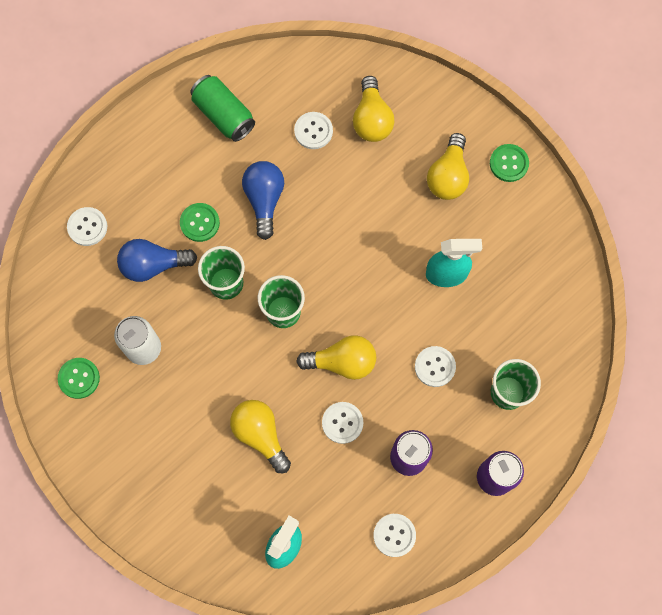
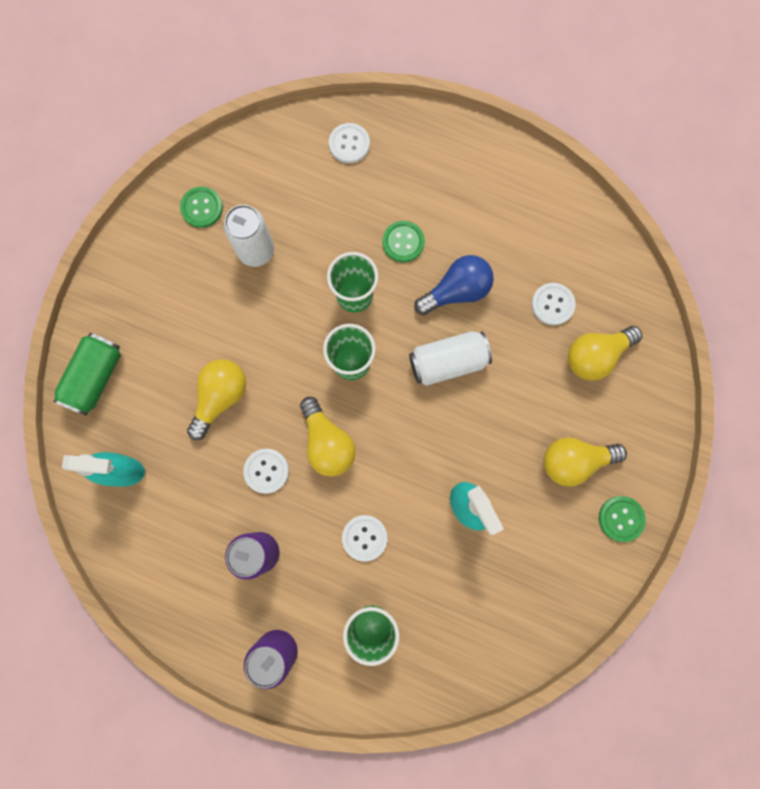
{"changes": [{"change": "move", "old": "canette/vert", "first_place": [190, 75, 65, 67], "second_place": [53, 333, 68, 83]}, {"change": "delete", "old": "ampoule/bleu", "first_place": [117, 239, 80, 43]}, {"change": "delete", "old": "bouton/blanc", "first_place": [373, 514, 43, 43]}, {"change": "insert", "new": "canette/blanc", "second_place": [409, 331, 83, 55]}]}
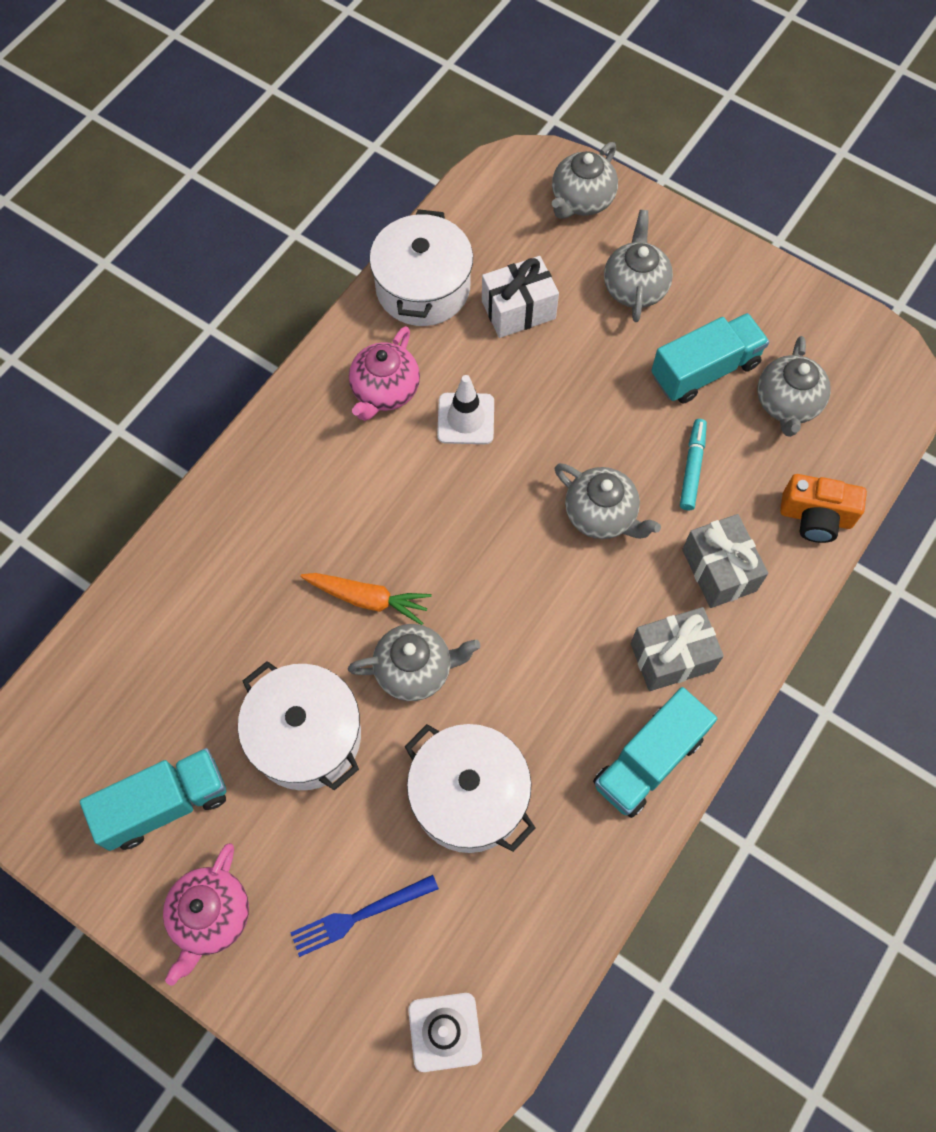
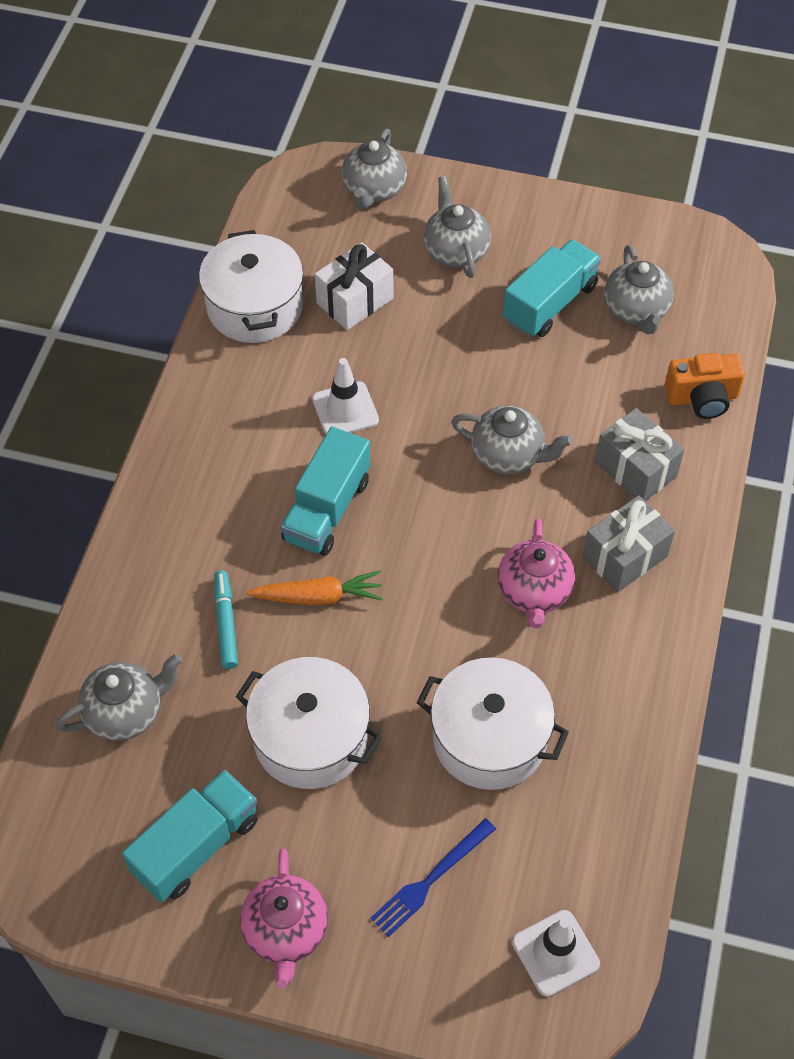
{"changes": [{"change": "move", "old": "théière/rose", "first_place": [349, 326, 71, 95], "second_place": [498, 519, 77, 109]}, {"change": "move", "old": "feutre/turquoise", "first_place": [680, 419, 27, 92], "second_place": [214, 571, 24, 98]}, {"change": "move", "old": "théière/gris", "first_place": [348, 624, 133, 77], "second_place": [56, 653, 126, 88]}, {"change": "move", "old": "camion/turquoise", "first_place": [593, 687, 124, 131], "second_place": [281, 427, 89, 129]}]}
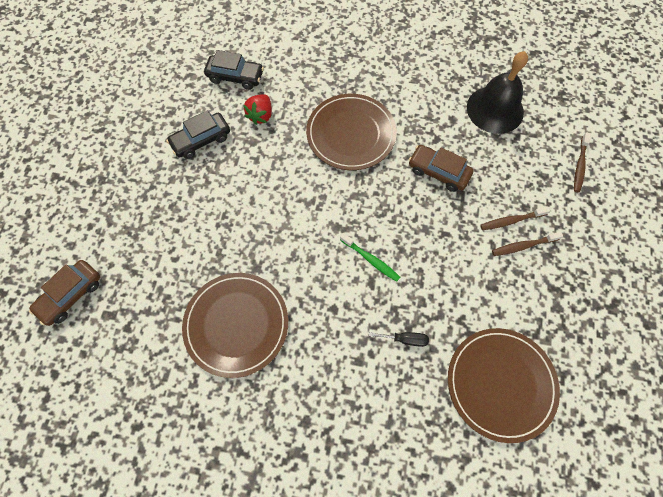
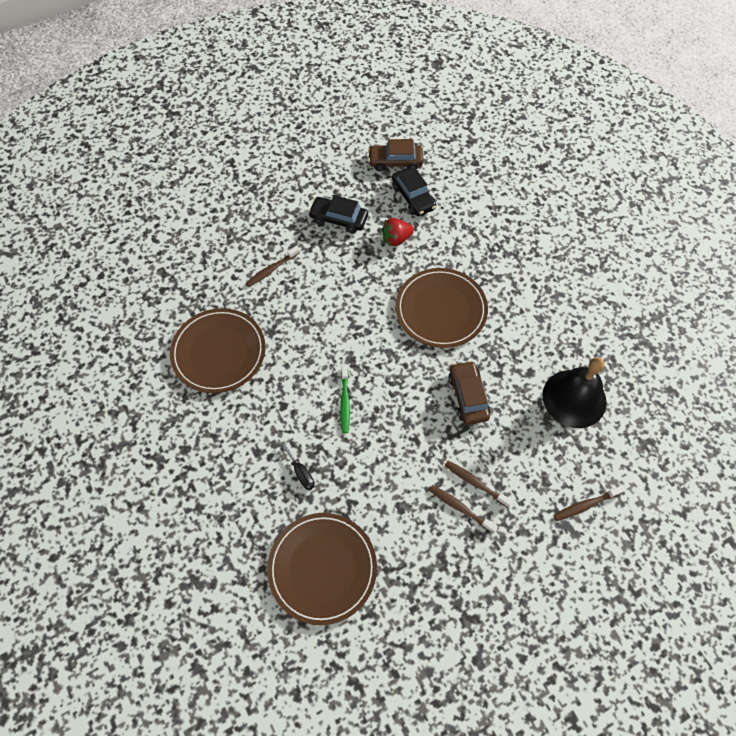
{"changes": [{"change": "move", "old": "voiture/marron", "first_place": [29, 260, 71, 66], "second_place": [368, 139, 56, 32]}, {"change": "insert", "new": "brosse à dents/marron", "second_place": [245, 246, 55, 41]}]}
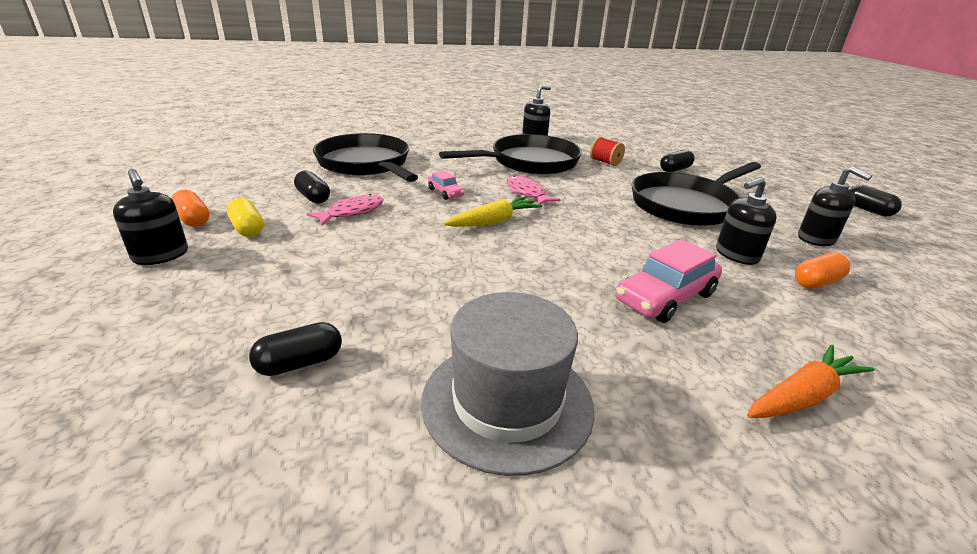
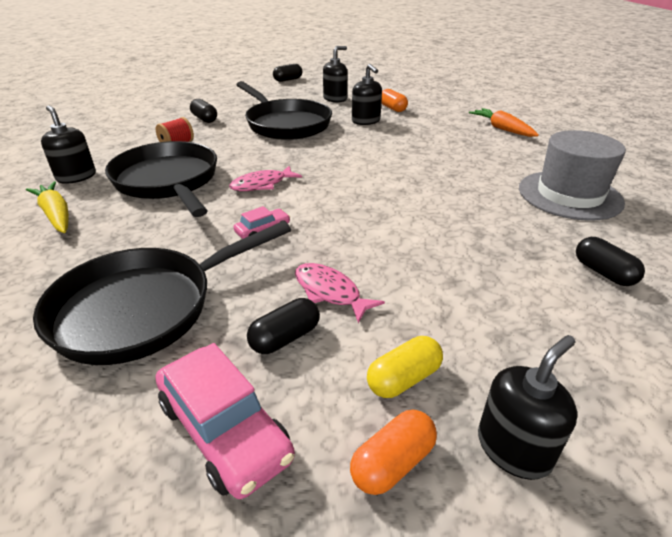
{"changes": [{"change": "move", "old": "carotte/jaune", "first_place": [444, 196, 98, 31], "second_place": [26, 181, 43, 52]}, {"change": "move", "old": "voiture/rose", "first_place": [615, 239, 107, 84], "second_place": [155, 343, 140, 156]}]}
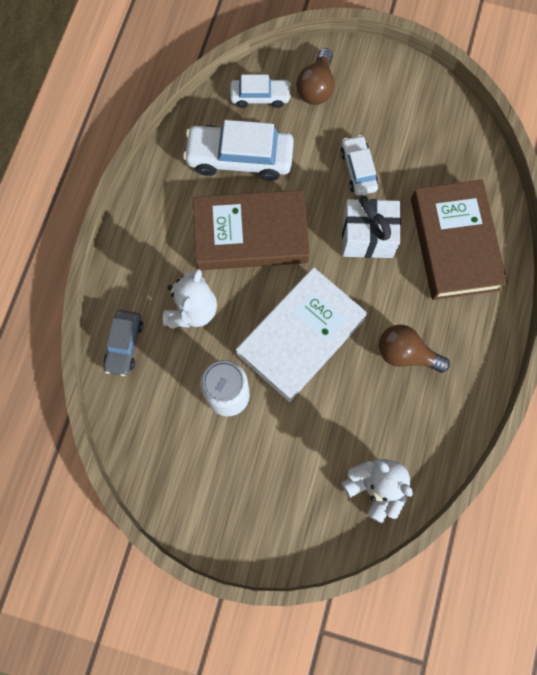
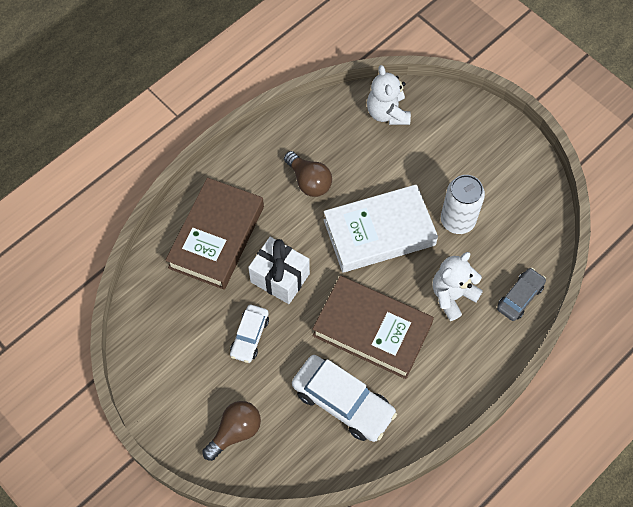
{"changes": [{"change": "delete", "old": "voiture/blanc", "first_place": [230, 75, 61, 33]}]}
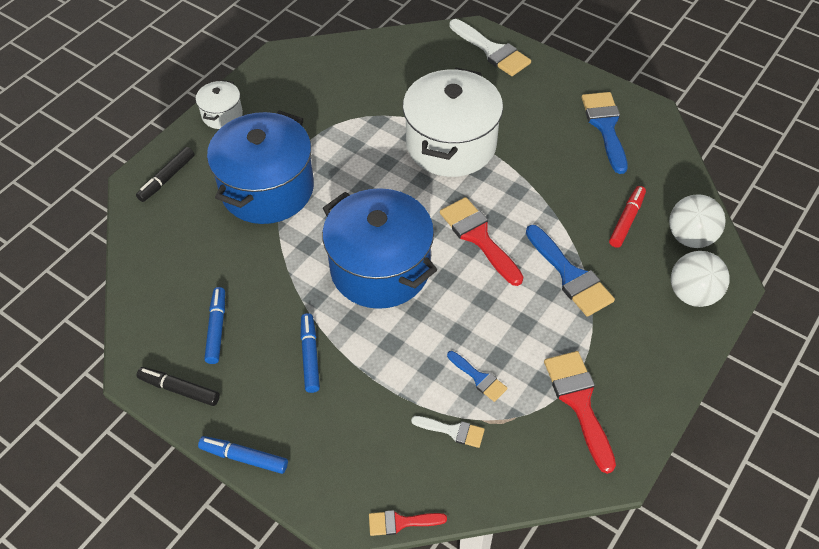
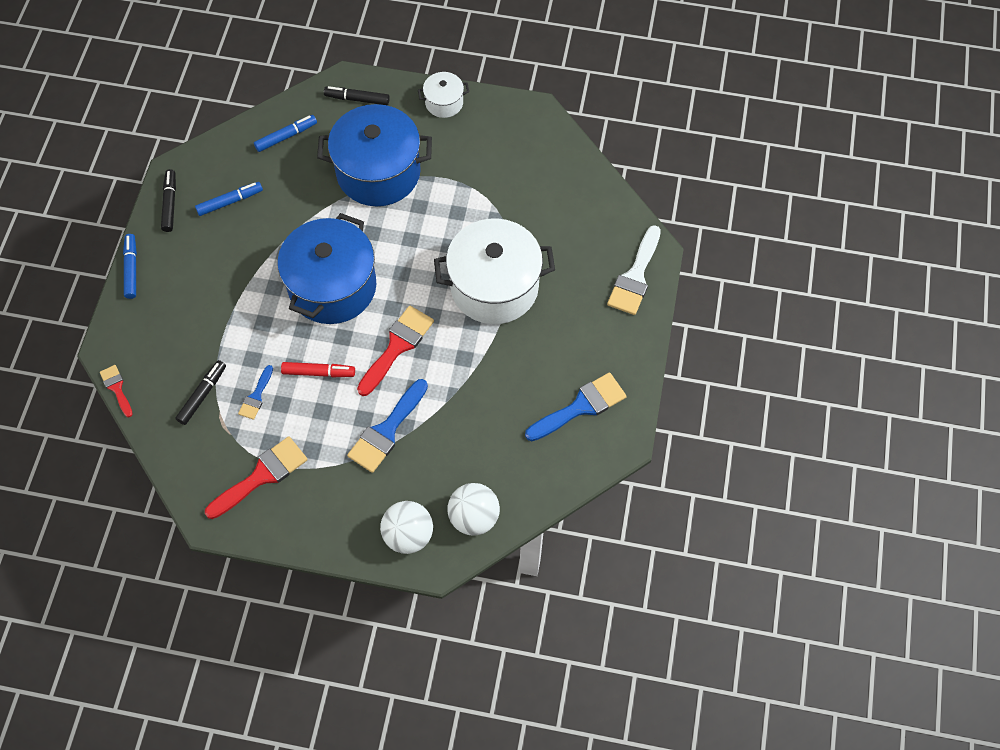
{"changes": [{"change": "move", "old": "feutre/rouge", "first_place": [609, 186, 37, 62], "second_place": [281, 362, 74, 15]}, {"change": "move", "old": "feutre/bleu", "first_place": [301, 313, 19, 80], "second_place": [254, 115, 63, 37]}, {"change": "replace", "old": "pinceau/blanc", "new": "feutre/noir", "first_place": [411, 416, 74, 32], "second_place": [175, 360, 51, 65]}]}
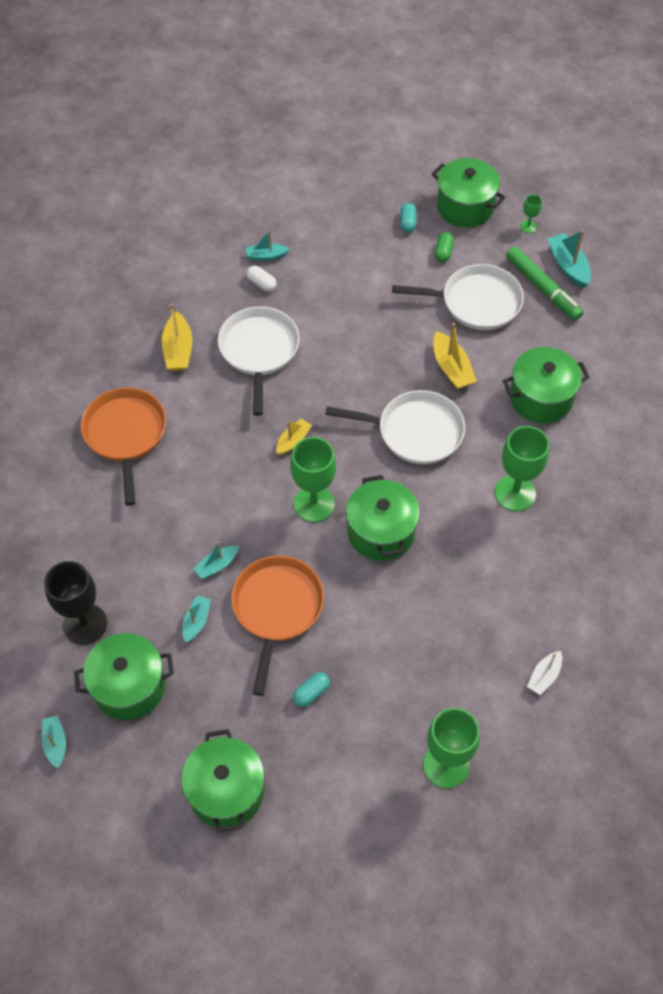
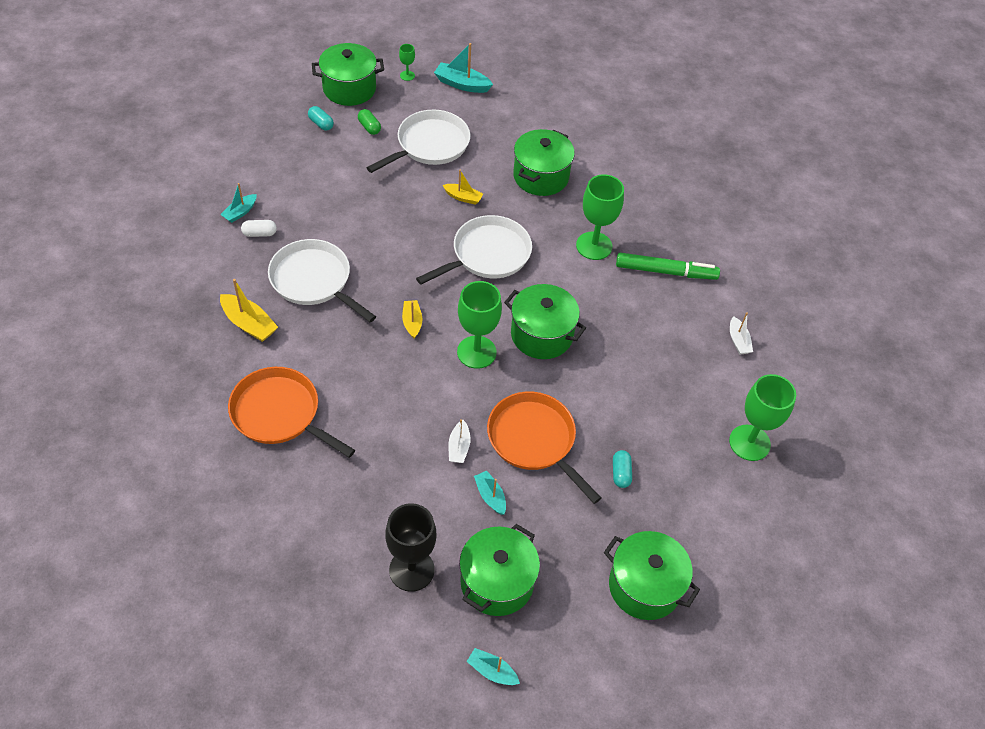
{"changes": [{"change": "move", "old": "feutre/vert", "first_place": [506, 247, 77, 74], "second_place": [616, 253, 104, 27]}, {"change": "resize", "old": "bateau/jaune", "first_place": [433, 323, 44, 66], "second_place": [443, 170, 40, 35], "factor": 0.64}, {"change": "recolor", "old": "bateau/turquoise", "new": "bateau/blanc", "first_place": [193, 542, 46, 37], "second_place": [449, 419, 22, 44]}]}
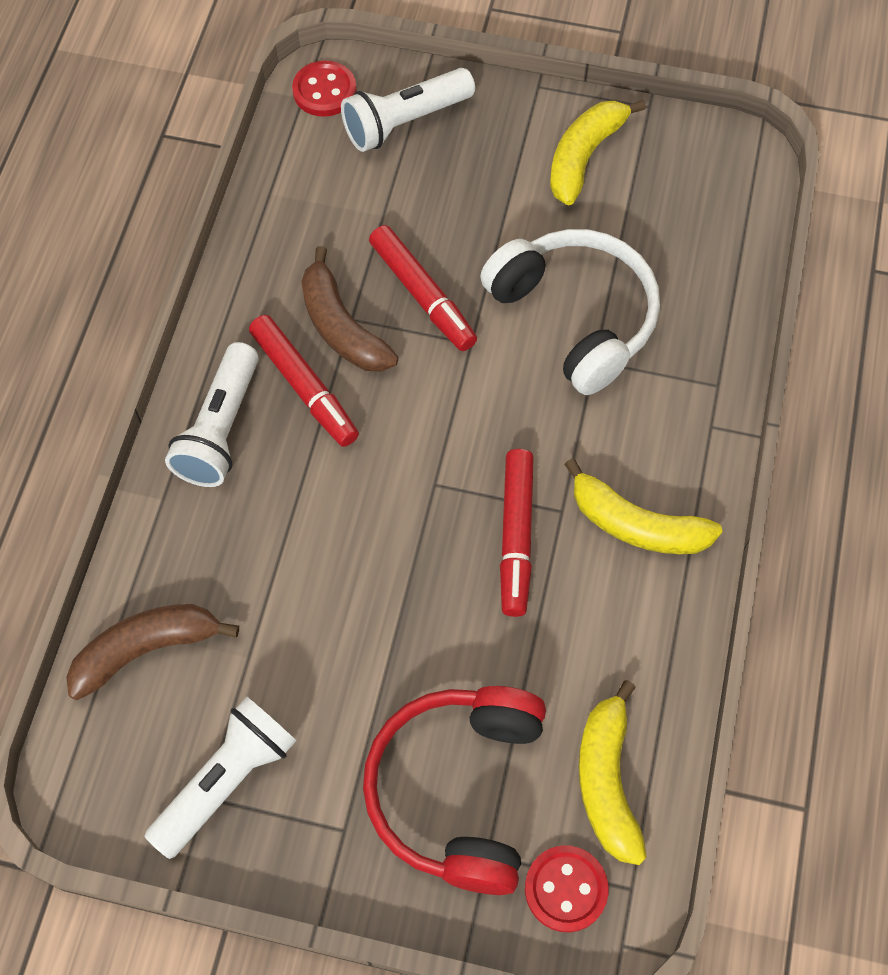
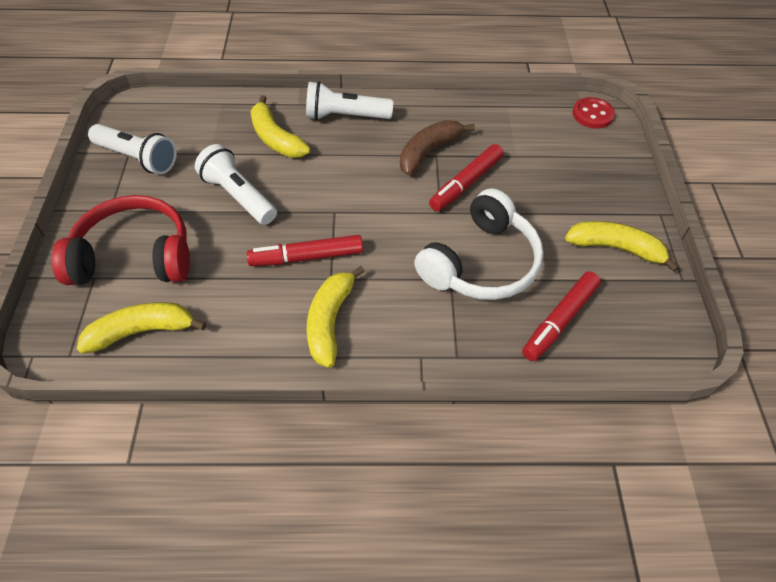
{"changes": [{"change": "move", "old": "lampe de poche/blanc", "first_place": [341, 68, 134, 84], "second_place": [195, 144, 82, 81]}, {"change": "move", "old": "feutre/rouge", "first_place": [249, 315, 110, 132], "second_place": [522, 271, 79, 90]}, {"change": "delete", "old": "banane/marron", "first_place": [66, 604, 173, 96]}, {"change": "delete", "old": "bouton/rouge", "first_place": [525, 845, 84, 87]}, {"change": "insert", "new": "banane/jaune", "second_place": [250, 96, 60, 62]}]}
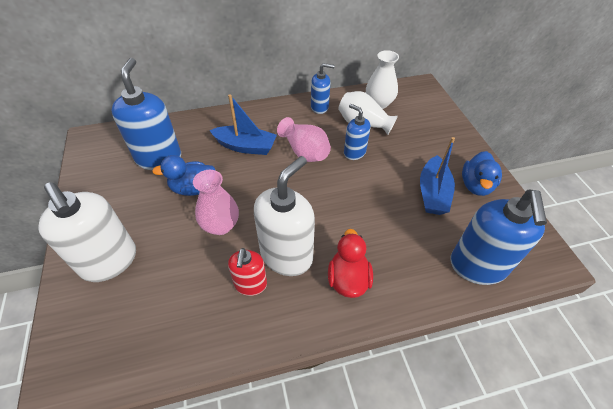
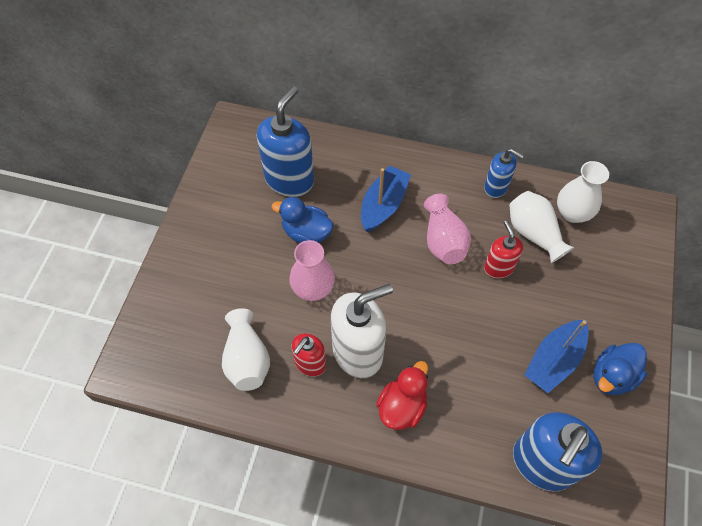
{"changes": [{"change": "rotate", "old": "bateau/bleu", "first_place": [209, 94, 68, 61], "second_place": [361, 166, 50, 66], "degrees": -105}, {"change": "recolor", "old": "distributeur de savon/bleu", "new": "distributeur de savon/rouge", "first_place": [344, 104, 27, 56], "second_place": [484, 221, 39, 57]}, {"change": "delete", "old": "distributeur de savon/blanc", "first_place": [38, 182, 98, 100]}, {"change": "insert", "new": "vase/blanc", "second_place": [222, 308, 48, 83]}]}
